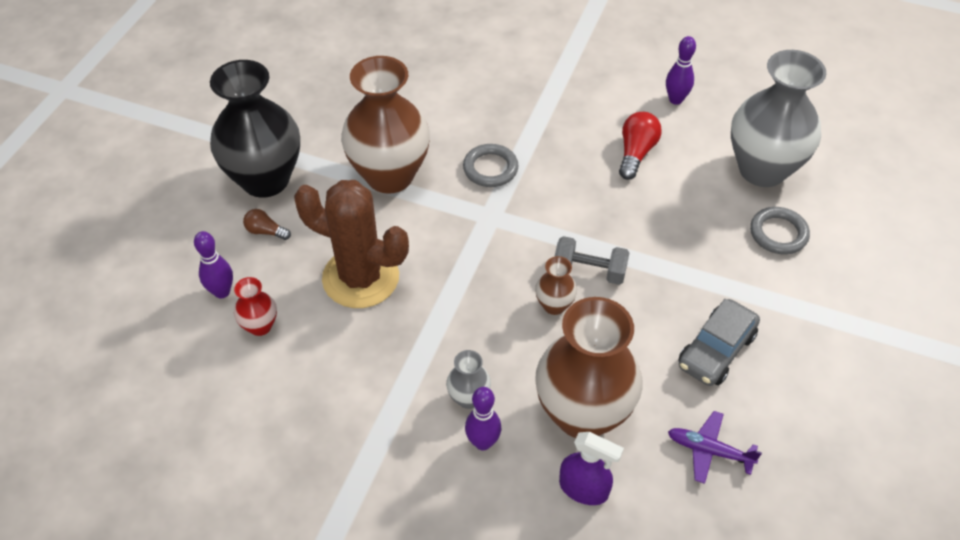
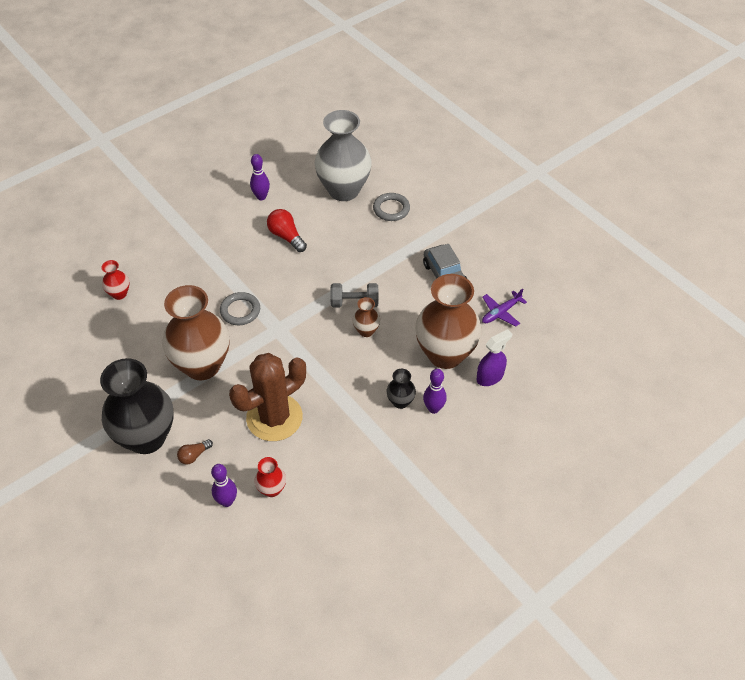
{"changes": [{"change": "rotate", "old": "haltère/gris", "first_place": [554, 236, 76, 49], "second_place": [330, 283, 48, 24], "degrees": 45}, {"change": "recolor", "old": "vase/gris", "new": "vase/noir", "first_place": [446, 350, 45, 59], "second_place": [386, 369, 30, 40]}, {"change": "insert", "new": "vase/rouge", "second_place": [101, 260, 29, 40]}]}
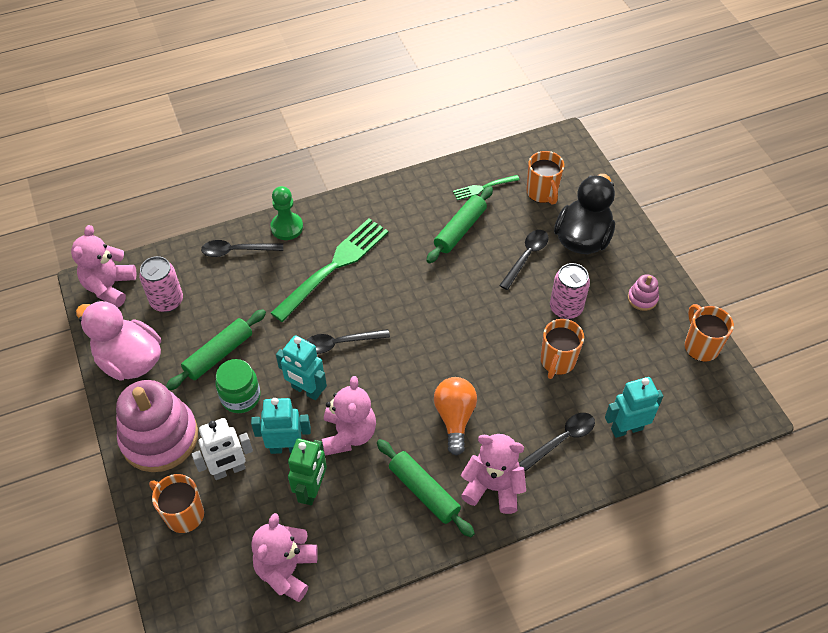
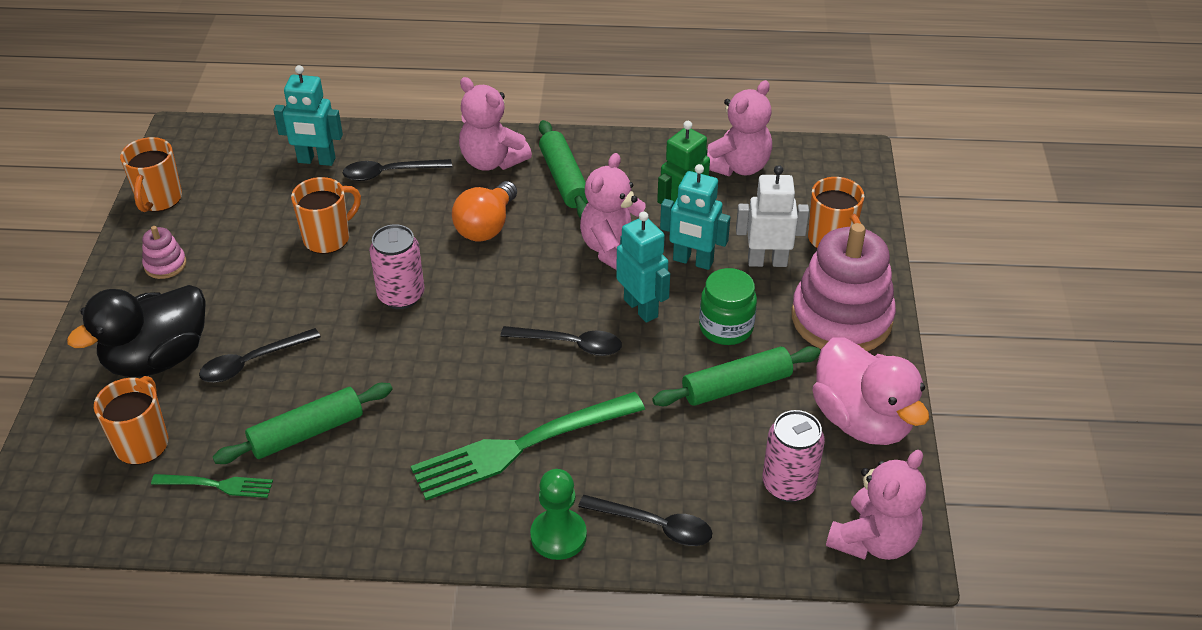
{"changes": [{"change": "move", "old": "canette/rose", "first_place": [550, 263, 40, 56], "second_place": [369, 224, 56, 85]}]}
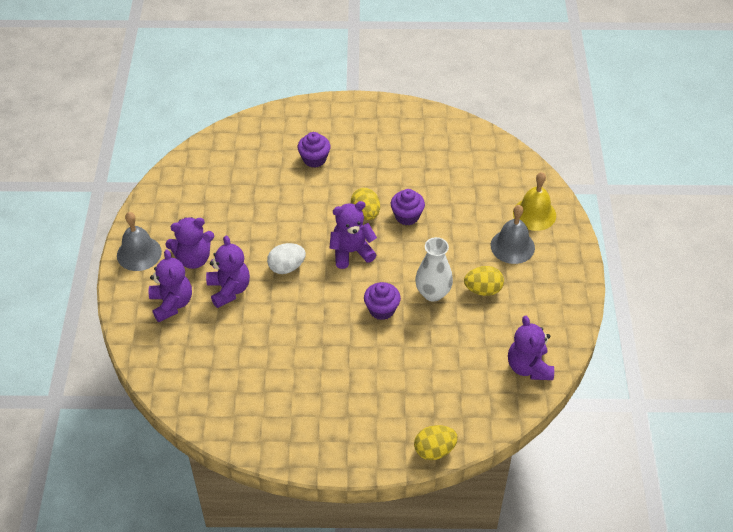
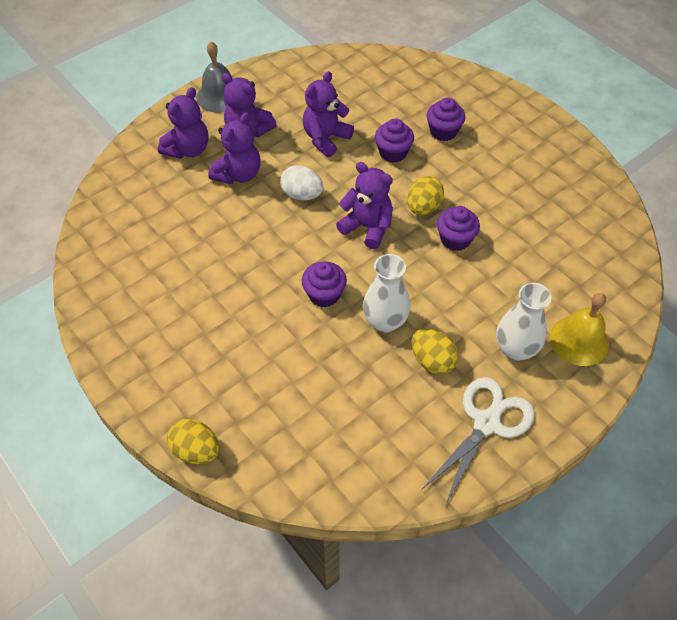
{"changes": [{"change": "replace", "old": "cloche/gris", "new": "vase/blanc", "first_place": [490, 205, 45, 59], "second_place": [496, 283, 56, 78]}, {"change": "move", "old": "ours en peluche/violet", "first_place": [508, 316, 46, 64], "second_place": [303, 71, 51, 86]}, {"change": "insert", "new": "muffin/violet", "second_place": [375, 119, 39, 44]}, {"change": "insert", "new": "ciseaux/blanc", "second_place": [422, 377, 113, 127]}]}
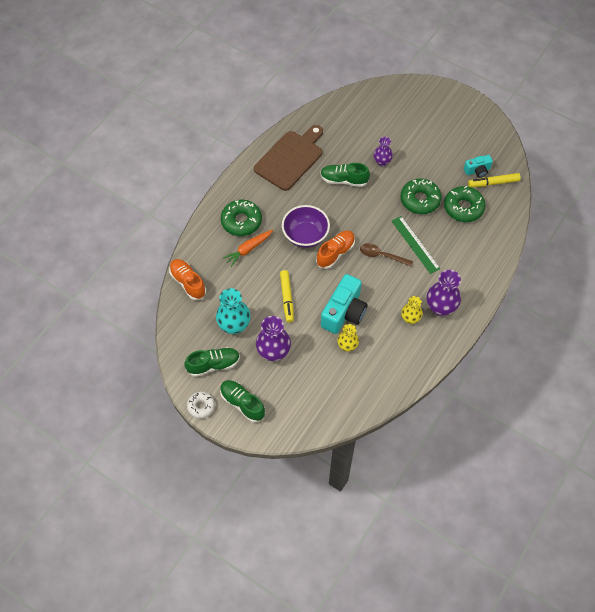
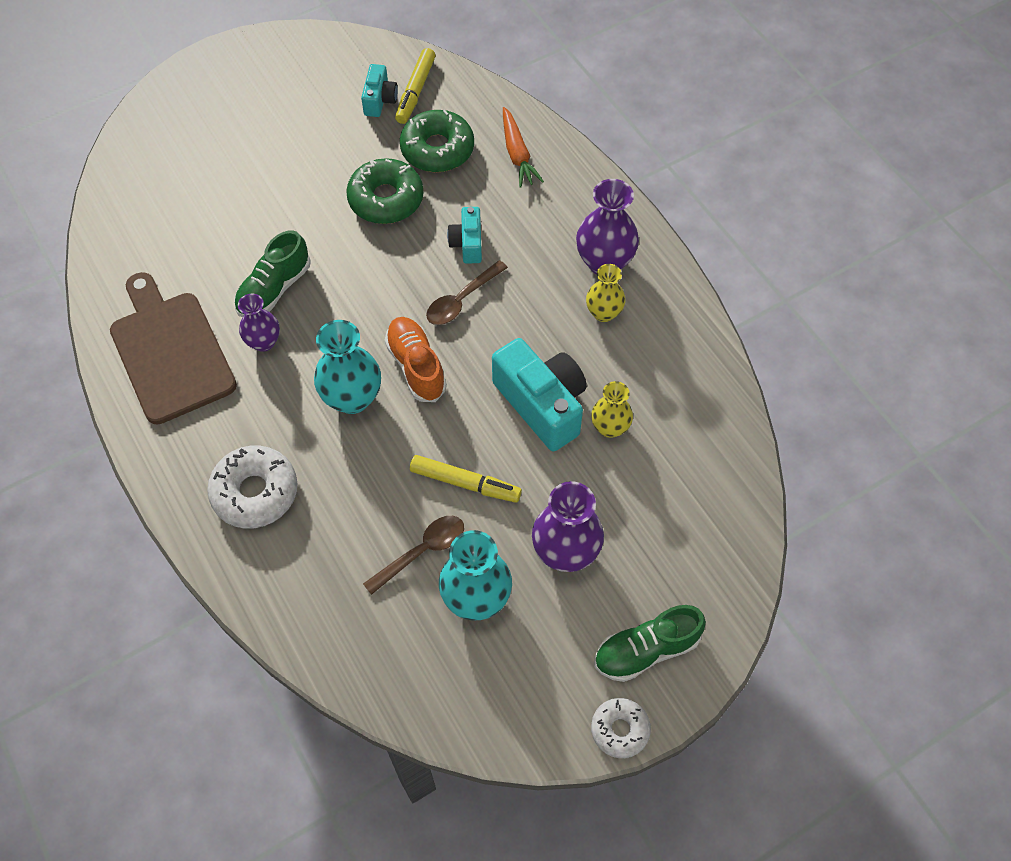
{"changes": [{"change": "move", "old": "vase/violet", "first_place": [374, 137, 19, 29], "second_place": [238, 294, 42, 58]}, {"change": "recolor", "old": "beignet/vert", "new": "beignet/blanc", "first_place": [221, 200, 41, 36], "second_place": [207, 446, 91, 83]}, {"change": "replace", "old": "bol/violet", "new": "vase/turquoise", "first_place": [282, 205, 48, 43], "second_place": [314, 320, 67, 94]}, {"change": "replace", "old": "règle/vert", "new": "appareil photo/turquoise", "first_place": [392, 216, 48, 58], "second_place": [447, 207, 35, 57]}, {"change": "move", "old": "carotte/orange", "first_place": [223, 230, 50, 37], "second_place": [503, 107, 41, 81]}, {"change": "delete", "old": "chaussure/orange", "first_place": [169, 259, 37, 41]}, {"change": "delete", "old": "chaussure/vert", "first_place": [184, 347, 56, 30]}, {"change": "insert", "new": "cuillère/marron", "second_place": [363, 516, 101, 79]}]}
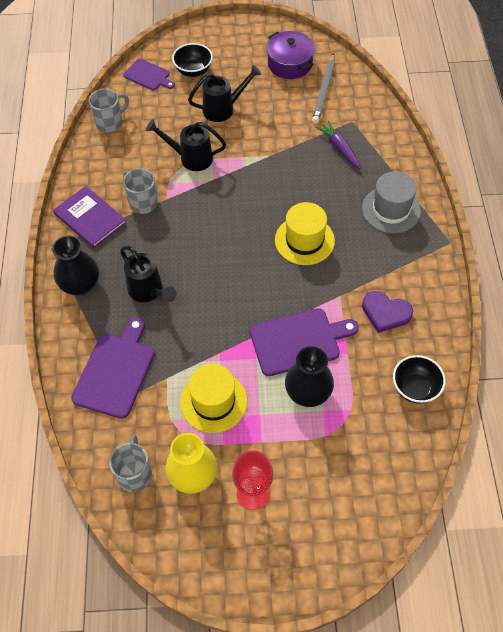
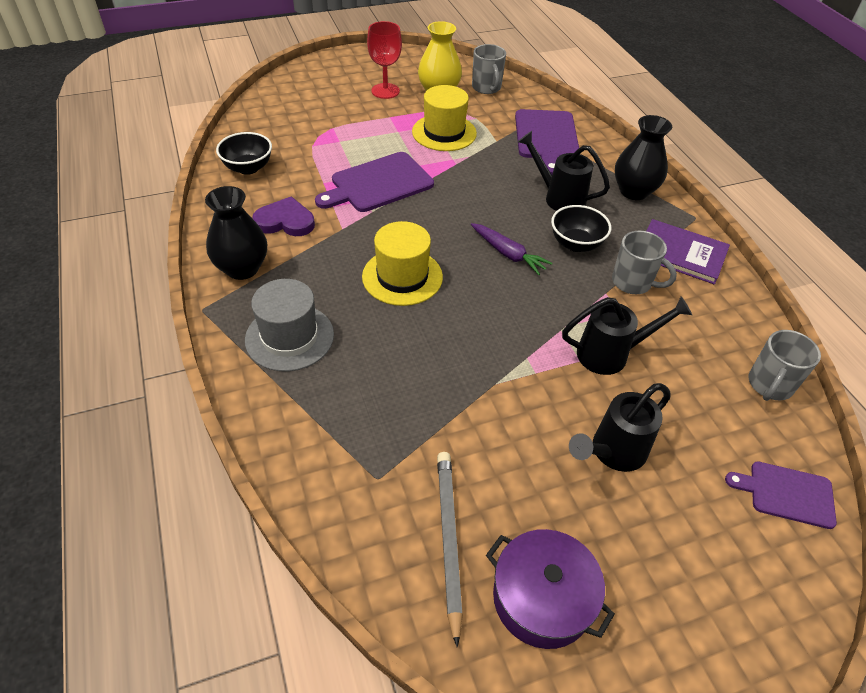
{"changes": [{"change": "move", "old": "bol/noir", "first_place": [172, 43, 41, 34], "second_place": [551, 205, 60, 47]}, {"change": "move", "old": "carotte/violet", "first_place": [316, 121, 45, 48], "second_place": [471, 223, 81, 52]}, {"change": "move", "old": "vase/noir", "first_place": [285, 346, 49, 61], "second_place": [205, 186, 62, 94]}]}
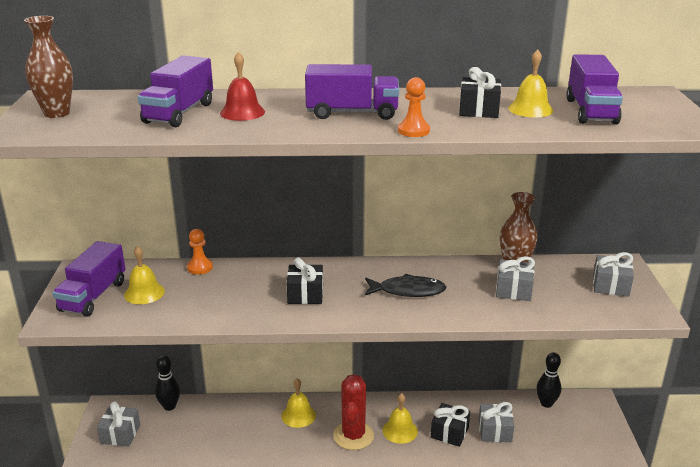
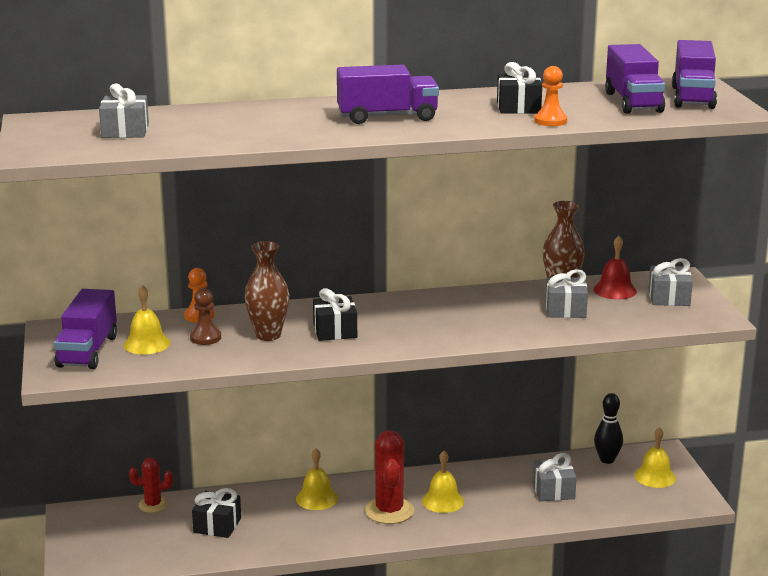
{"changes": [{"change": "move", "old": "vase/marron", "first_place": [24, 16, 49, 102], "second_place": [244, 241, 45, 100]}, {"change": "move", "old": "cloche/jaune", "first_place": [508, 49, 45, 68], "second_place": [634, 427, 42, 61]}, {"change": "move", "old": "cloche/rouge", "first_place": [220, 52, 45, 69], "second_place": [593, 236, 44, 63]}, {"change": "move", "old": "camion/violet", "first_place": [138, 56, 75, 71], "second_place": [672, 40, 45, 69]}, {"change": "move", "old": "pion/orange", "first_place": [398, 77, 32, 60], "second_place": [534, 66, 33, 60]}, {"change": "delete", "old": "poisson/noir", "first_place": [365, 274, 81, 23]}, {"change": "replace", "old": "quille/noir", "new": "cactus/rouge", "first_place": [155, 355, 25, 56], "second_place": [129, 457, 44, 56]}, {"change": "move", "old": "cadeau/gris", "first_place": [97, 401, 43, 45], "second_place": [99, 83, 50, 55]}, {"change": "move", "old": "cadeau/noir", "first_place": [431, 403, 39, 44], "second_place": [192, 488, 49, 50]}, {"change": "insert", "new": "pion/marron", "second_place": [190, 288, 31, 57]}]}
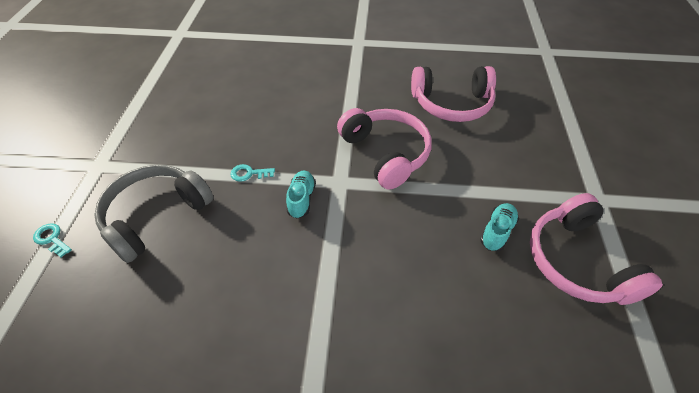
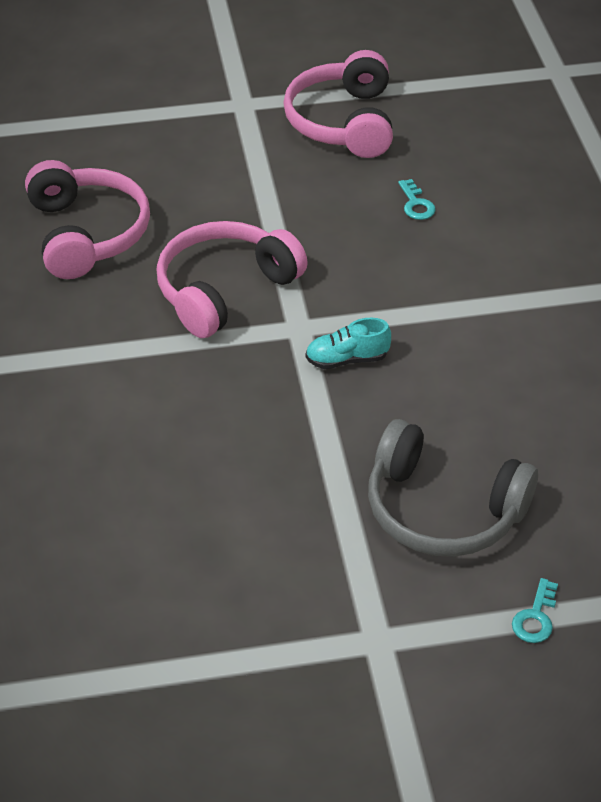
{"changes": [{"change": "move", "old": "clé/turquoise", "first_place": [231, 164, 44, 18], "second_place": [398, 179, 38, 41]}, {"change": "rotate", "old": "casque audio/rose", "first_place": [530, 193, 133, 112], "second_place": [283, 50, 110, 108], "degrees": 120}, {"change": "delete", "old": "chaussure/turquoise", "first_place": [480, 203, 39, 48]}]}
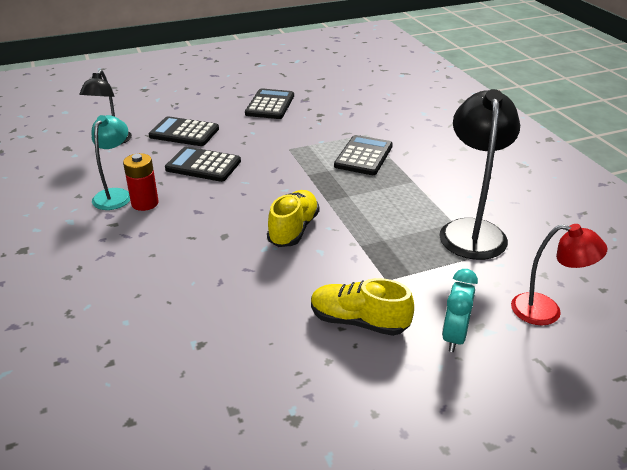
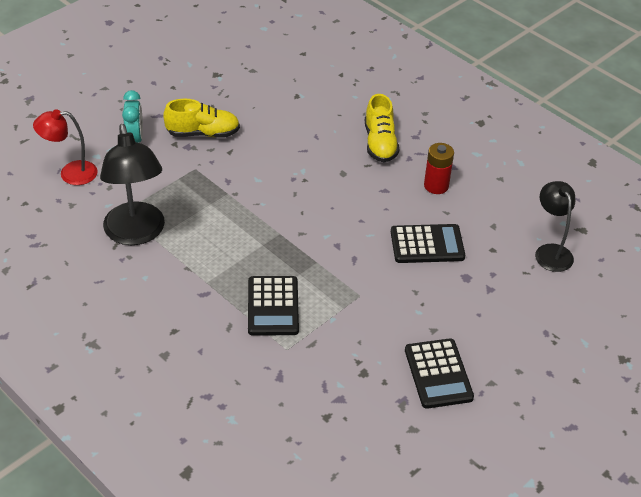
{"changes": [{"change": "delete", "old": "lampe/turquoise", "first_place": [92, 115, 38, 95]}, {"change": "delete", "old": "calculatrice/noir", "first_place": [149, 116, 70, 30]}, {"change": "move", "old": "chaussure/jaune", "first_place": [267, 190, 52, 57], "second_place": [365, 94, 34, 68]}]}
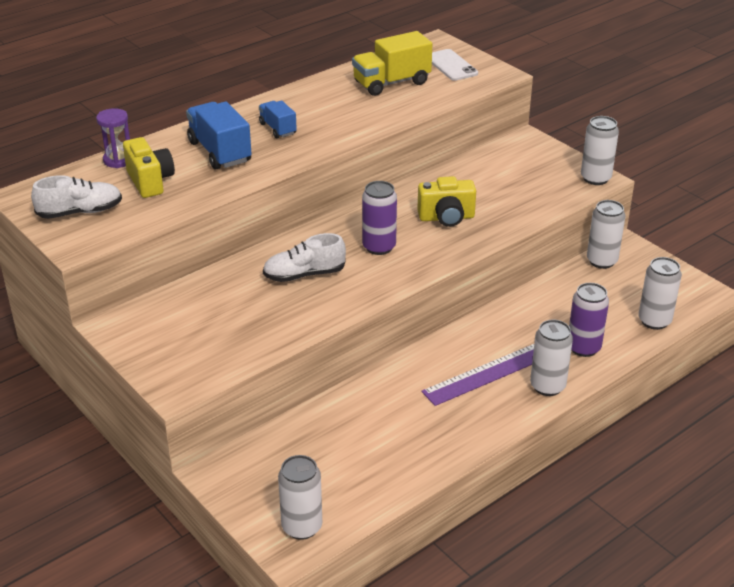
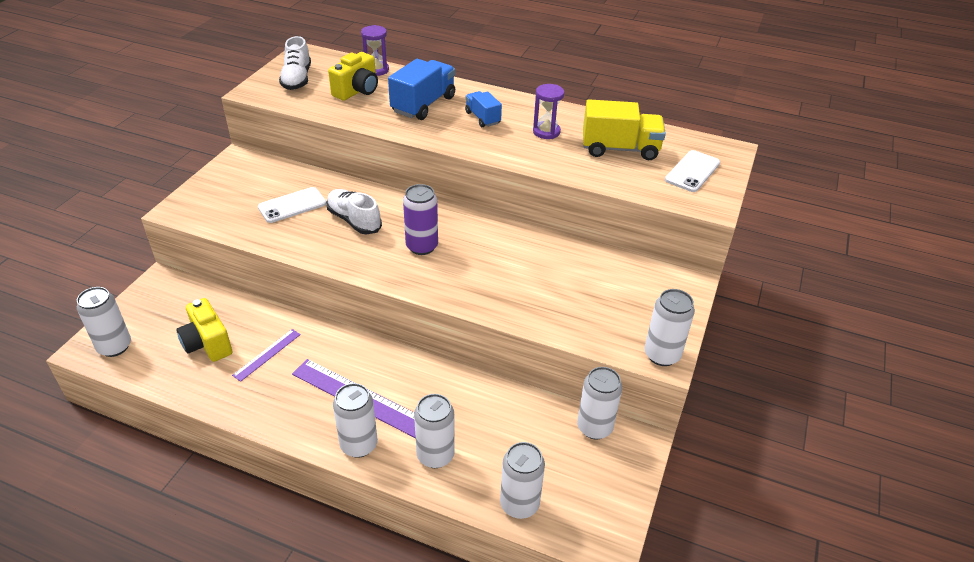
{"changes": [{"change": "rotate", "old": "camion/jaune", "first_place": [352, 31, 80, 65], "second_place": [583, 99, 83, 61], "degrees": 150}, {"change": "rotate", "old": "camion/bleu", "first_place": [259, 100, 38, 38], "second_place": [465, 91, 37, 36], "degrees": -60}, {"change": "rotate", "old": "chaussure/blanc", "first_place": [31, 175, 91, 44], "second_place": [279, 36, 32, 54], "degrees": 45}, {"change": "move", "old": "appareil photo/jaune", "first_place": [417, 176, 59, 51], "second_place": [176, 298, 56, 64]}, {"change": "recolor", "old": "canette/violet", "new": "canette/blanc", "first_place": [569, 283, 40, 74], "second_place": [414, 394, 41, 74]}, {"change": "insert", "new": "sablier/violet", "second_place": [533, 84, 32, 55]}, {"change": "insert", "new": "téléphone/blanc", "second_place": [258, 187, 68, 36]}, {"change": "insert", "new": "règle/violet", "second_place": [232, 329, 69, 53]}]}
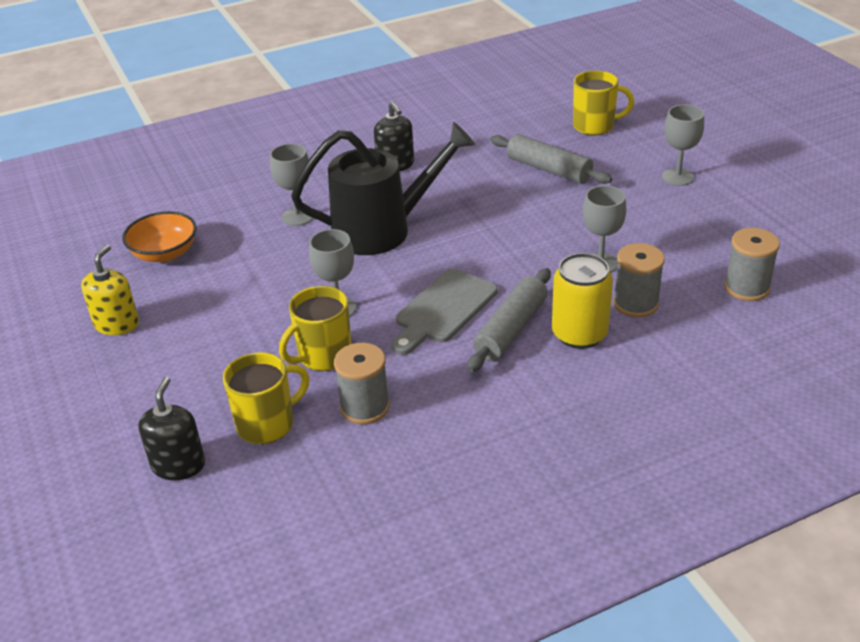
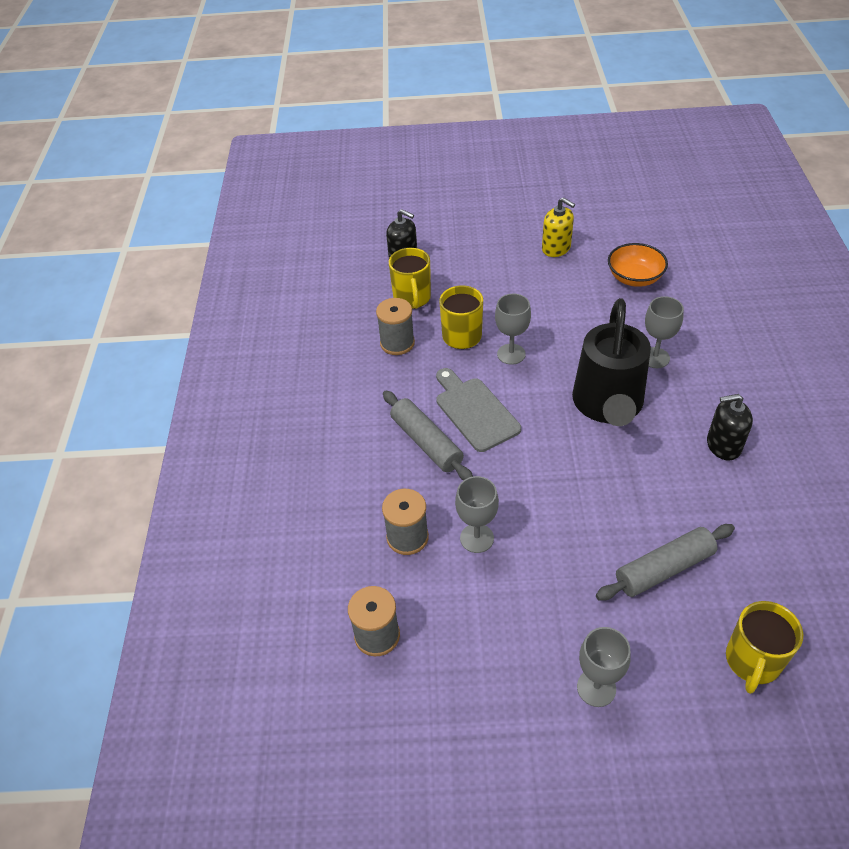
{"changes": [{"change": "delete", "old": "canette/jaune", "first_place": [552, 253, 61, 96]}]}
